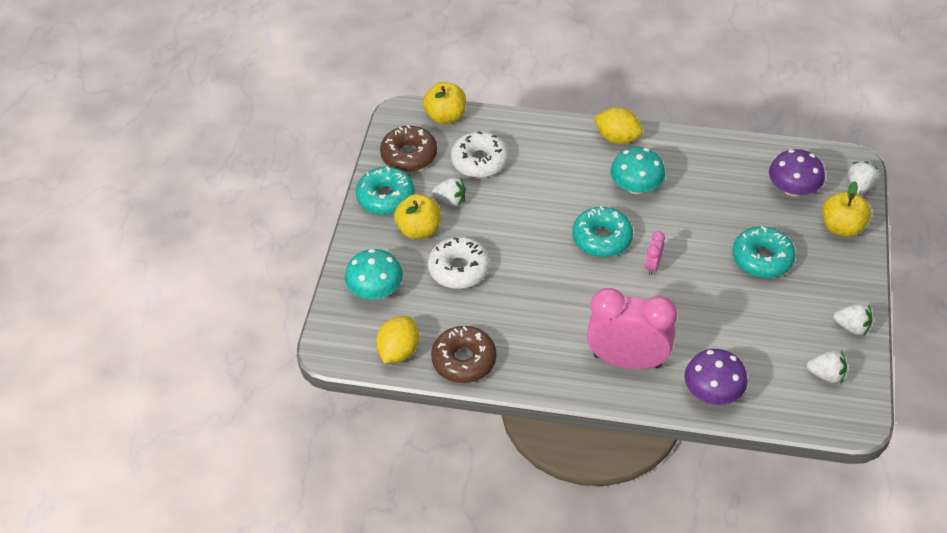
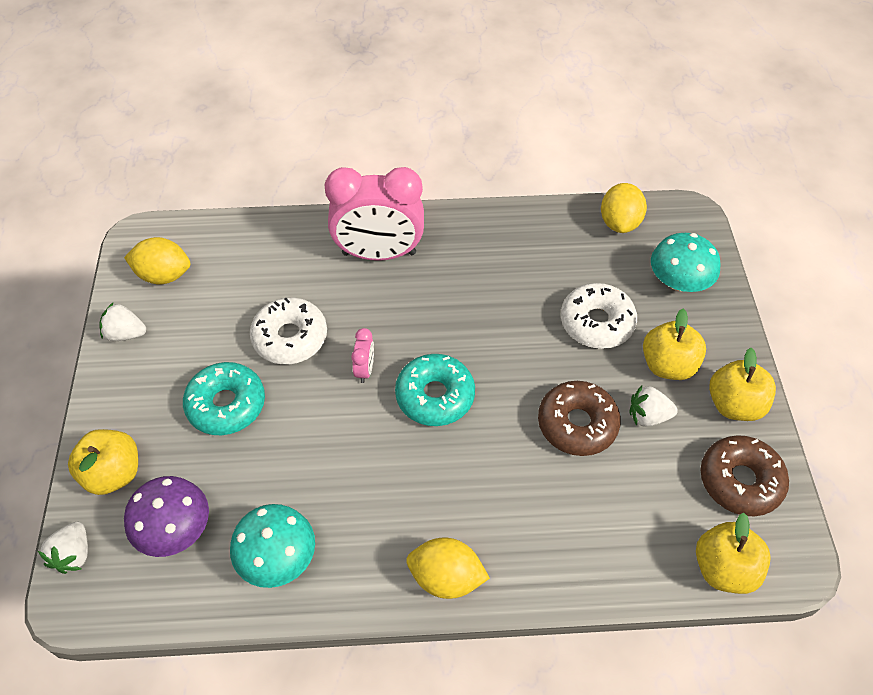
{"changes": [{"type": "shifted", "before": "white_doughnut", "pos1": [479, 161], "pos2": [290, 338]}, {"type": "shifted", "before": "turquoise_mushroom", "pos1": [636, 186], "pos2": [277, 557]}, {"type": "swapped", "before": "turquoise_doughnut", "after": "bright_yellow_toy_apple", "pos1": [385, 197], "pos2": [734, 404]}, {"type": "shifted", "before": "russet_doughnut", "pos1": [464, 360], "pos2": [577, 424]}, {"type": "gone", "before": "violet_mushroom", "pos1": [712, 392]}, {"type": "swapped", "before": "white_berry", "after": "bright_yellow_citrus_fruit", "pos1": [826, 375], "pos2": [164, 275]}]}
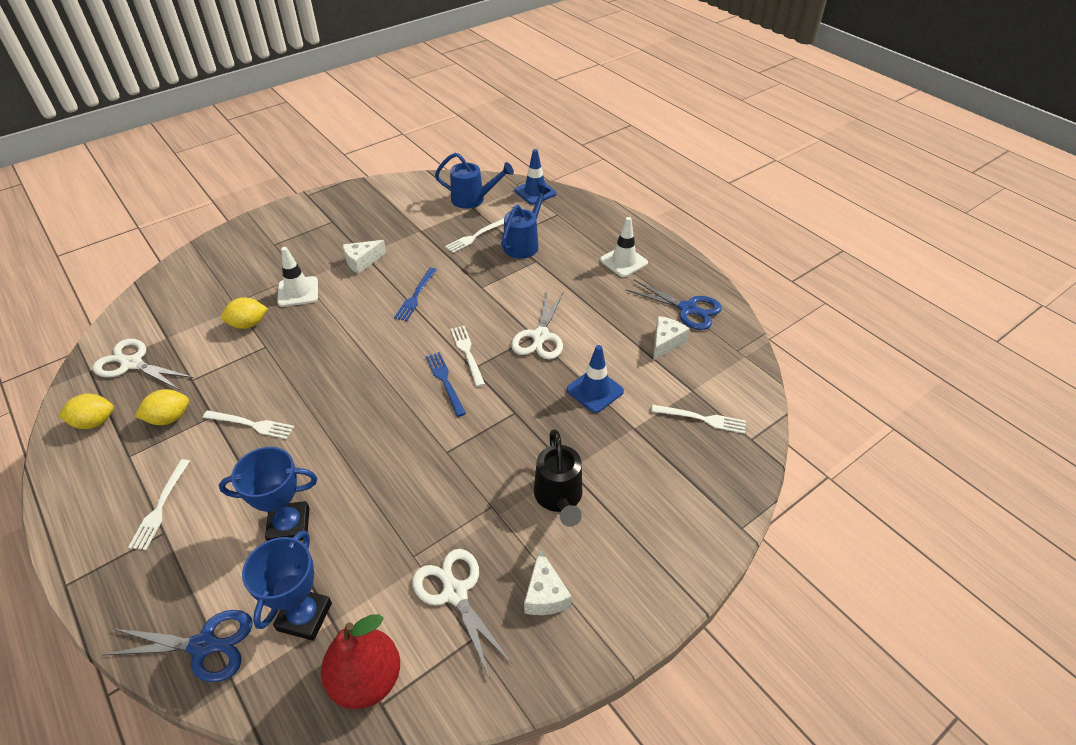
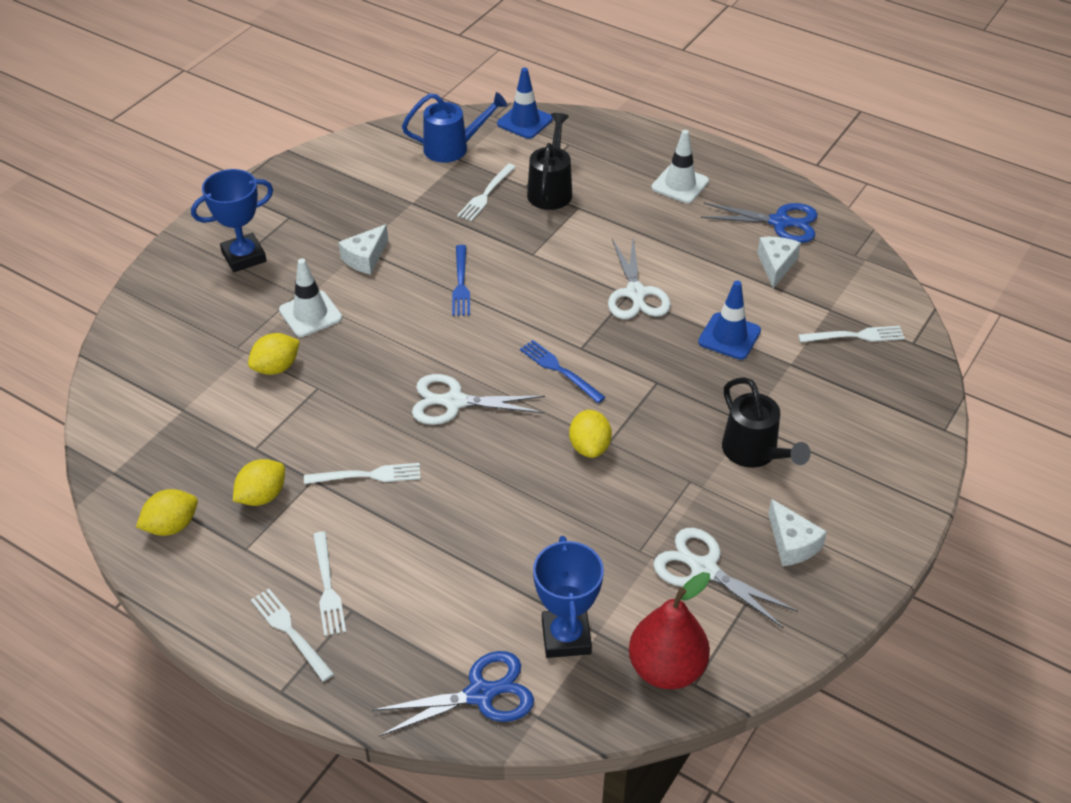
{"changes": [{"type": "repainted", "before": "royal_blue_watering_pot", "after": "ebony_watering_pot", "pos1": [524, 243], "pos2": [551, 190]}, {"type": "shifted", "before": "white_dinner_fork", "pos1": [467, 353], "pos2": [290, 632]}, {"type": "shifted", "before": "white_scissors", "pos1": [132, 364], "pos2": [454, 402]}, {"type": "shifted", "before": "royal_blue_award_cup", "pos1": [289, 525], "pos2": [244, 257]}, {"type": "new", "after": "bright_yellow_citrus_fruit", "pos2": [589, 447]}]}
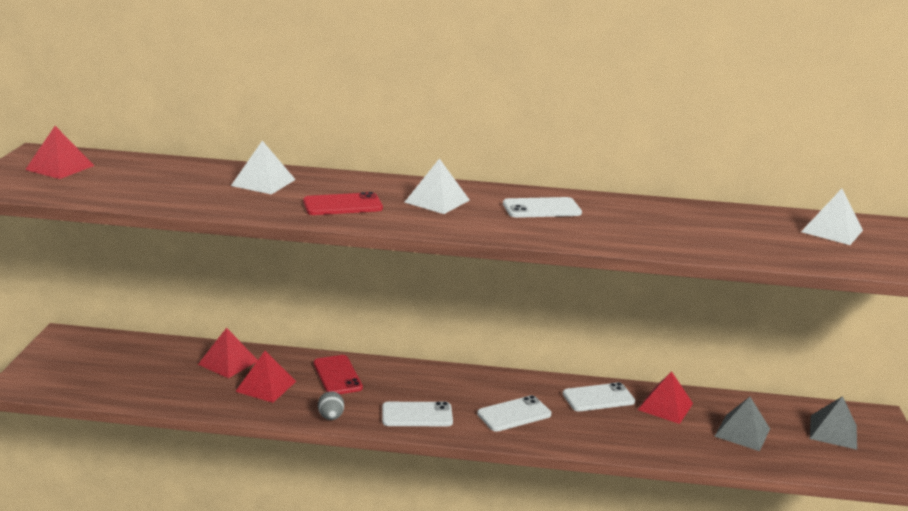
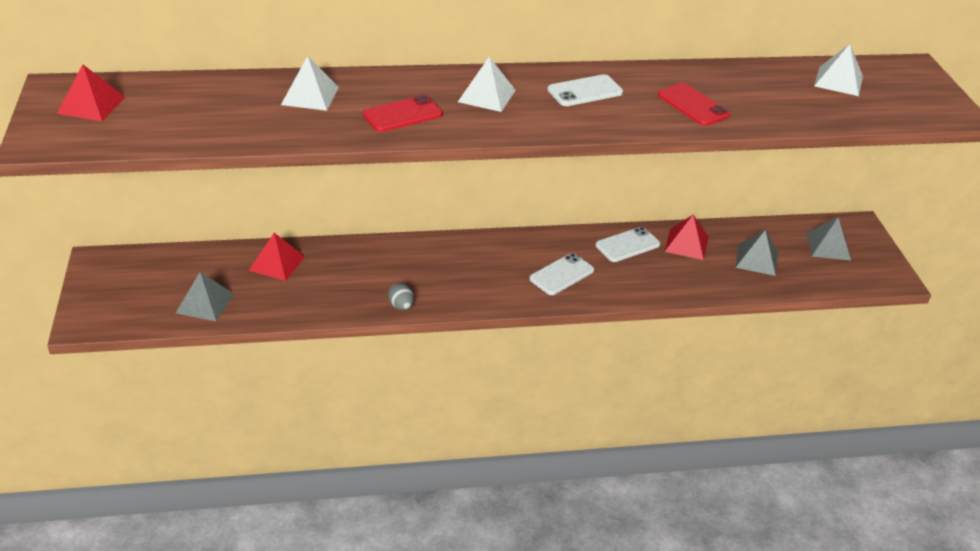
{"changes": [{"type": "gone", "before": "scarlet_pyramid", "pos1": [266, 386]}, {"type": "shifted", "before": "scarlet_smartphone", "pos1": [337, 375], "pos2": [693, 105]}, {"type": "gone", "before": "white_smartphone", "pos1": [417, 415]}, {"type": "new", "after": "ash-grey_pyramid", "pos2": [205, 303]}]}
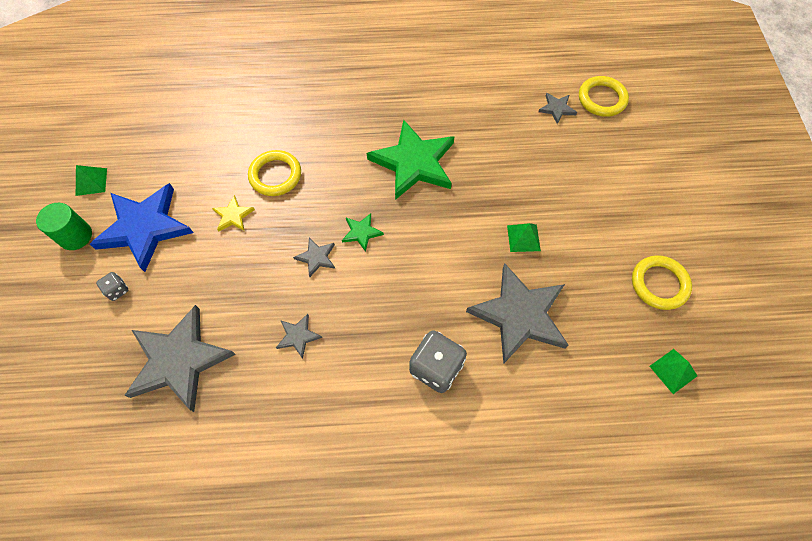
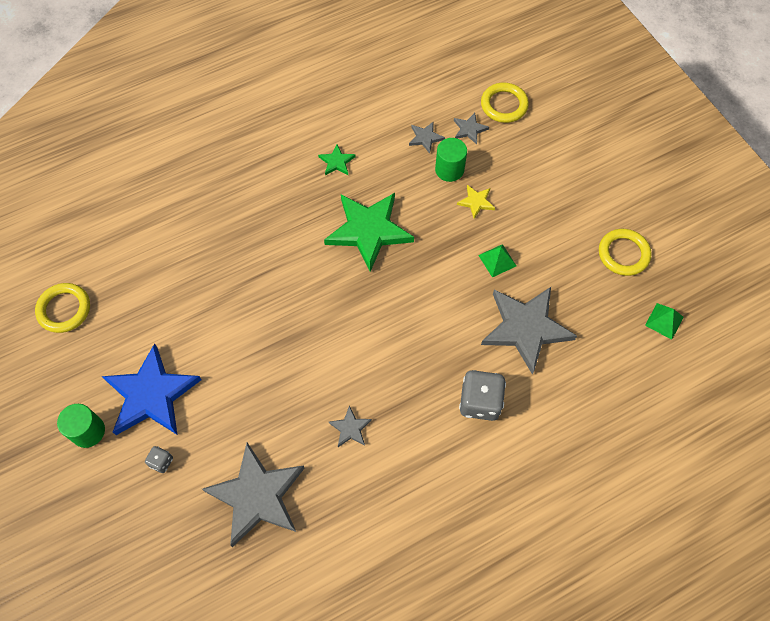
{"changes": [{"type": "shifted", "before": "bright_yellow_torus", "pos1": [275, 175], "pos2": [64, 309]}, {"type": "gone", "before": "emerald_pyramid", "pos1": [91, 181]}, {"type": "shifted", "before": "bright_yellow_star_shape", "pos1": [233, 216], "pos2": [476, 202]}, {"type": "shifted", "before": "emerald_star_shape", "pos1": [361, 232], "pos2": [336, 162]}, {"type": "shifted", "before": "ash-grey_star_shape", "pos1": [316, 257], "pos2": [425, 138]}, {"type": "new", "after": "emerald_solid_cylinder", "pos2": [449, 170]}]}
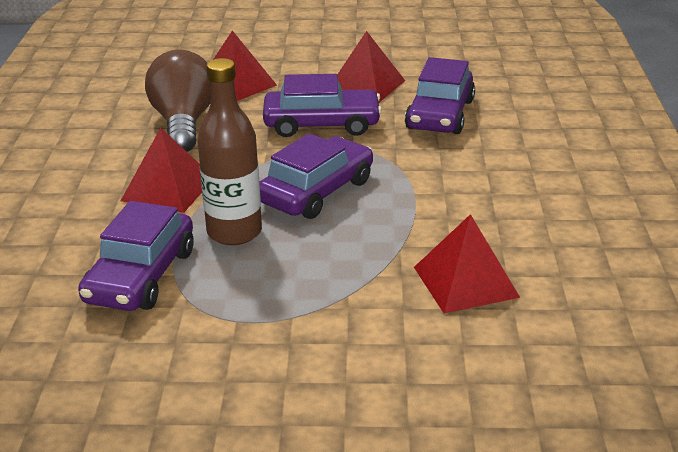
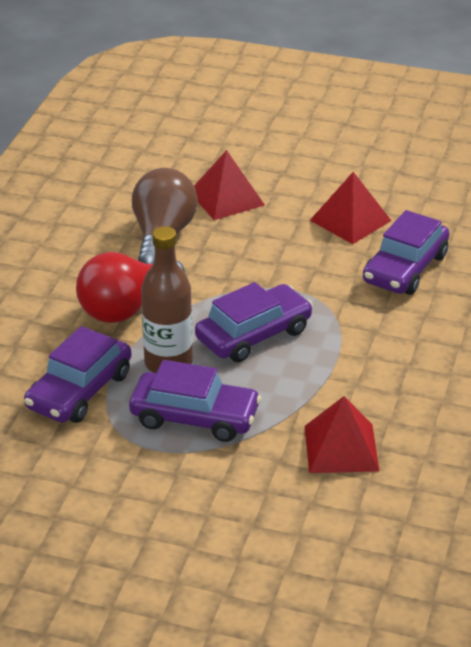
{"changes": [{"type": "shifted", "before": "violet_toy_car", "pos1": [322, 124], "pos2": [195, 417]}, {"type": "swapped", "before": "scarlet_pyramid", "after": "scarlet_bulb", "pos1": [168, 189], "pos2": [126, 308]}]}
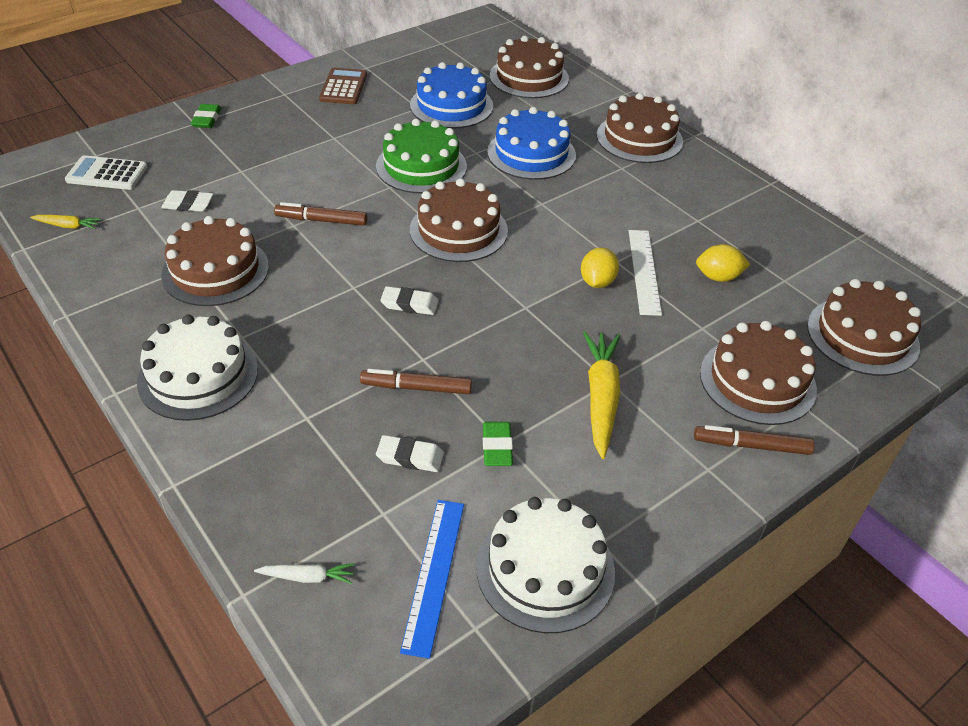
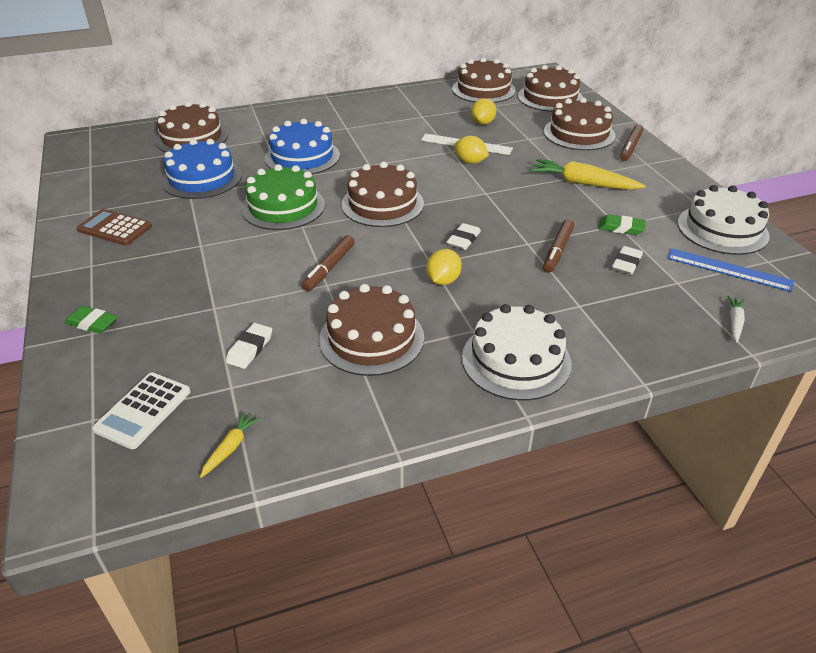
{"changes": [{"type": "shifted", "before": "russet_gateau", "pos1": [639, 138], "pos2": [483, 90]}, {"type": "new", "after": "bright_yellow_citrus_fruit", "pos2": [443, 280]}]}
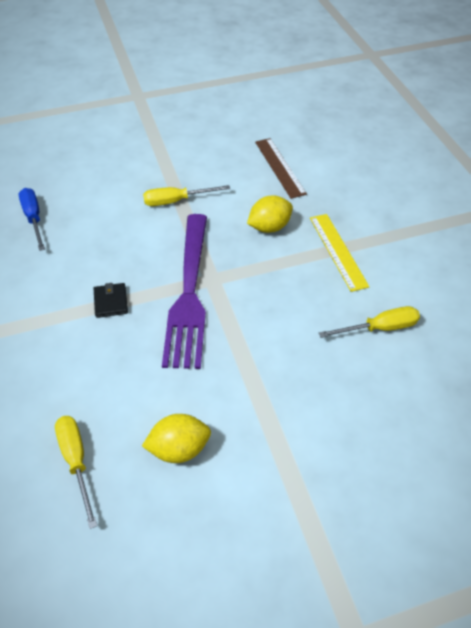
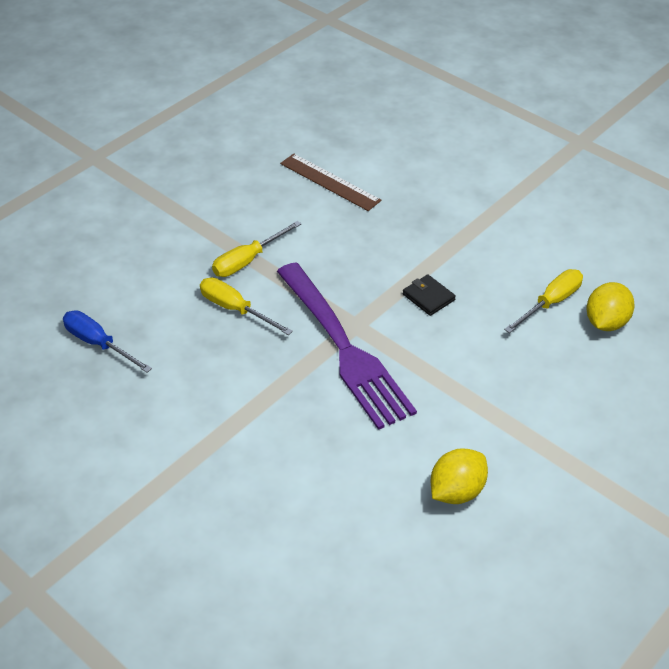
{"changes": [{"type": "shifted", "before": "bright_yellow_citrus_fruit", "pos1": [269, 227], "pos2": [606, 322]}, {"type": "gone", "before": "bright_yellow_measuring_stick", "pos1": [338, 251]}, {"type": "shifted", "before": "ebony_card_wallet", "pos1": [111, 302], "pos2": [428, 297]}, {"type": "shifted", "before": "bright_yellow_hand_screwdriver", "pos1": [76, 461], "pos2": [235, 309]}]}
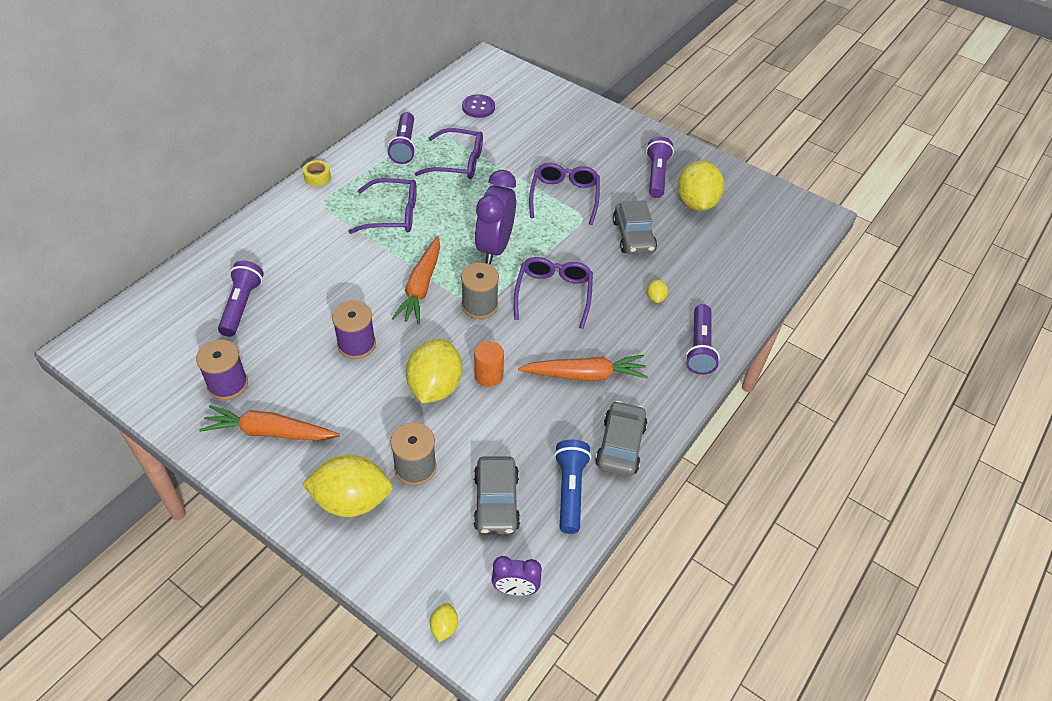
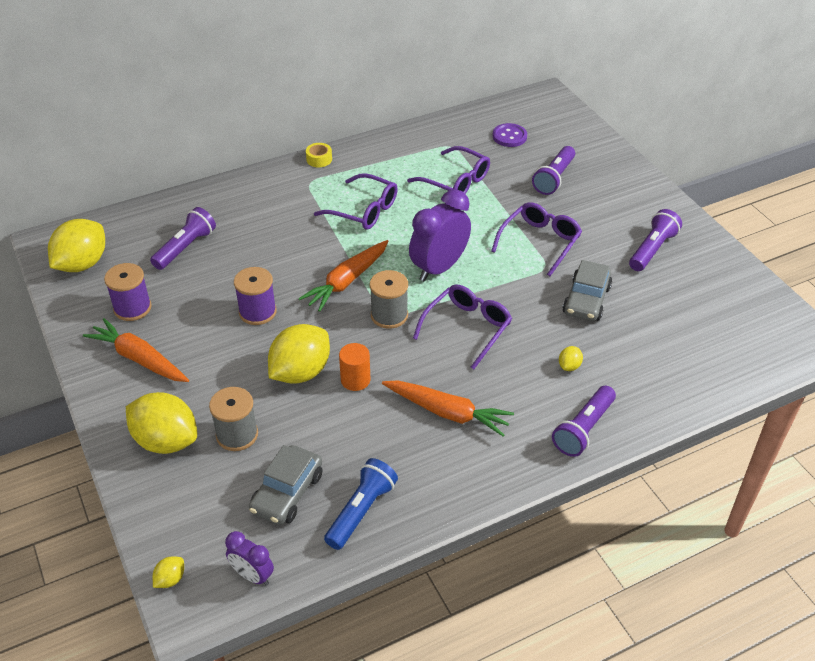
{"changes": [{"type": "shifted", "before": "violet_flashlight", "pos1": [404, 146], "pos2": [554, 178]}, {"type": "shifted", "before": "bright_yellow_citrus_fruit", "pos1": [696, 203], "pos2": [82, 264]}, {"type": "gone", "before": "ash-grey_toy_car", "pos1": [620, 445]}]}
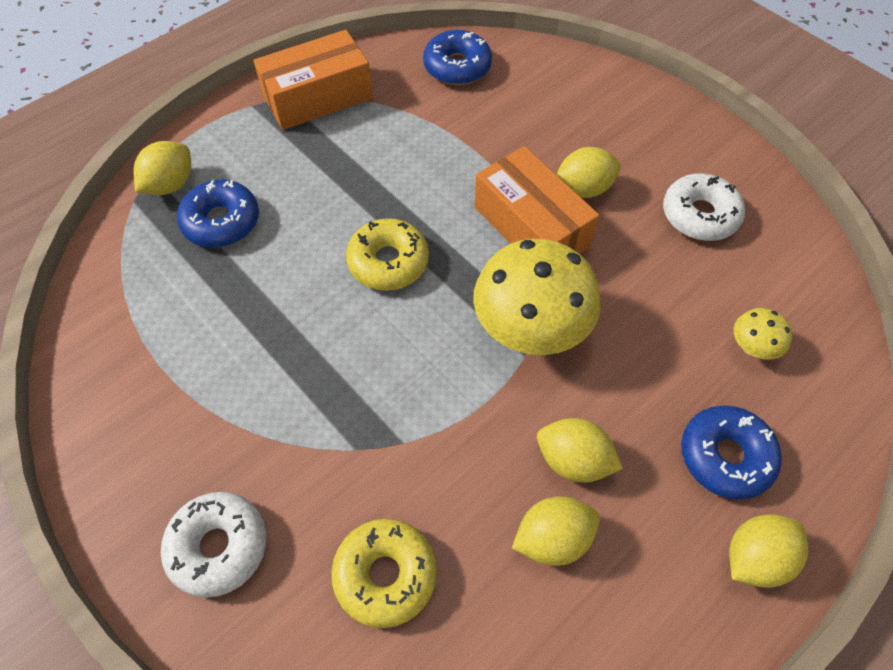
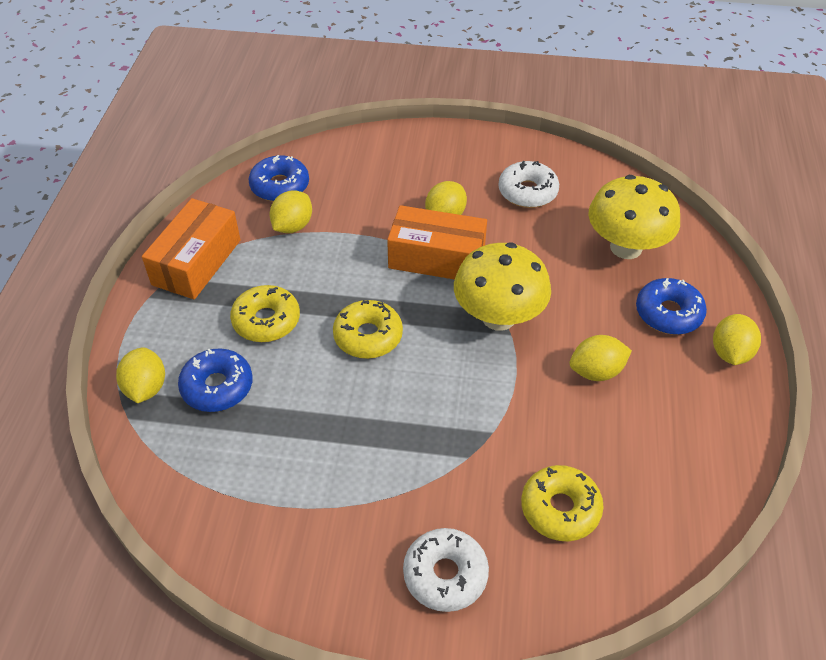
{"changes": [{"type": "scaled", "before": "bright_yellow_mushroom", "pos1": [752, 347], "pos2": [626, 247], "scale": 2.22}, {"type": "shifted", "before": "bright_yellow_citrus_fruit", "pos1": [552, 538], "pos2": [292, 226]}, {"type": "new", "after": "bright_yellow_doughnut", "pos2": [266, 321]}]}
